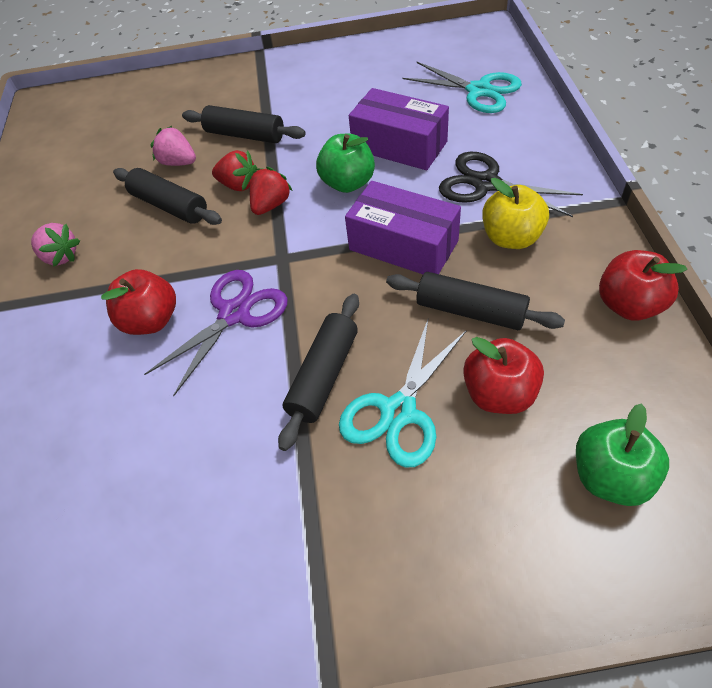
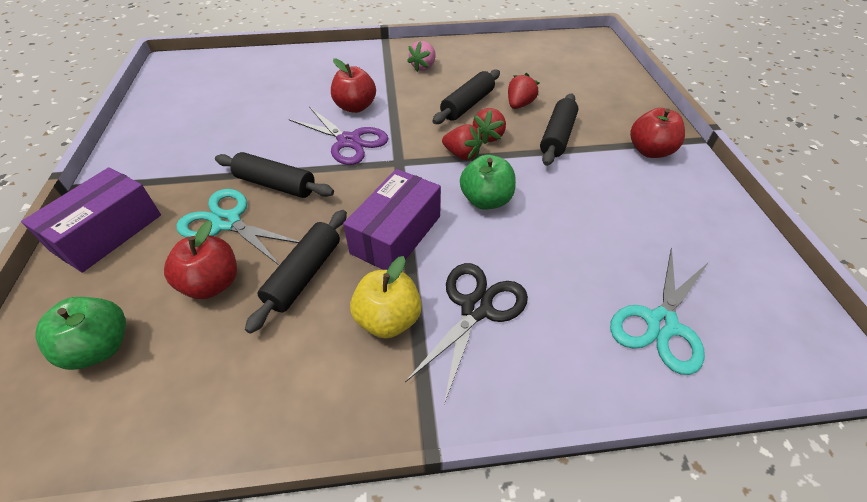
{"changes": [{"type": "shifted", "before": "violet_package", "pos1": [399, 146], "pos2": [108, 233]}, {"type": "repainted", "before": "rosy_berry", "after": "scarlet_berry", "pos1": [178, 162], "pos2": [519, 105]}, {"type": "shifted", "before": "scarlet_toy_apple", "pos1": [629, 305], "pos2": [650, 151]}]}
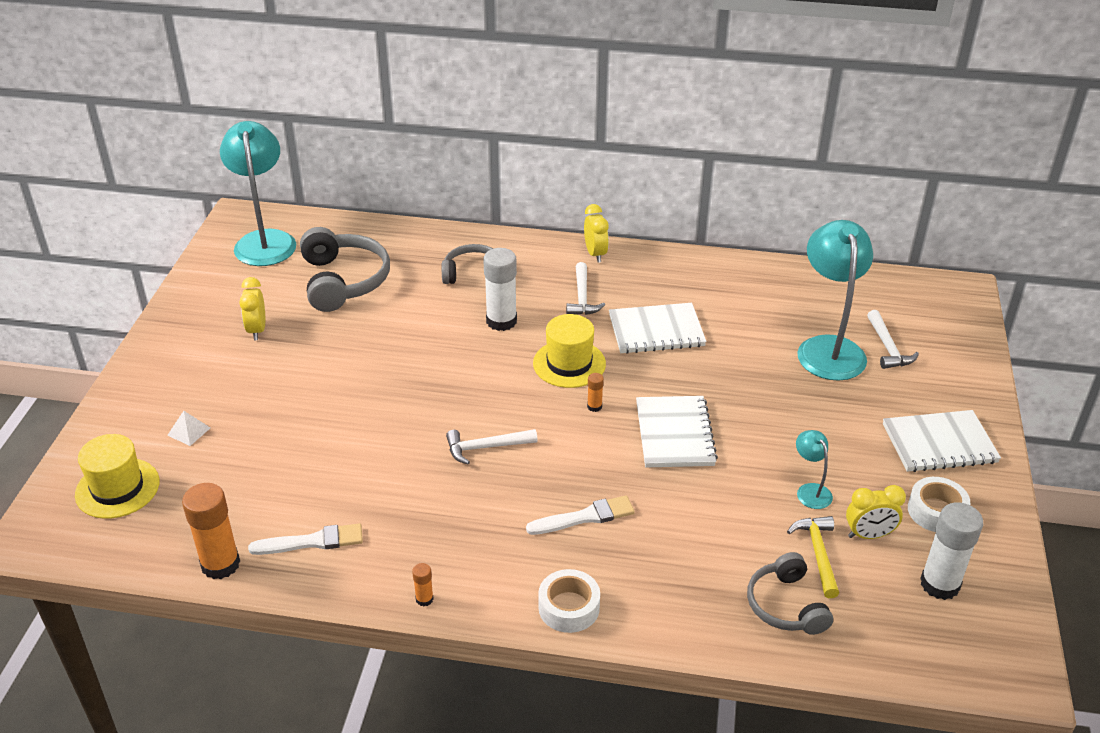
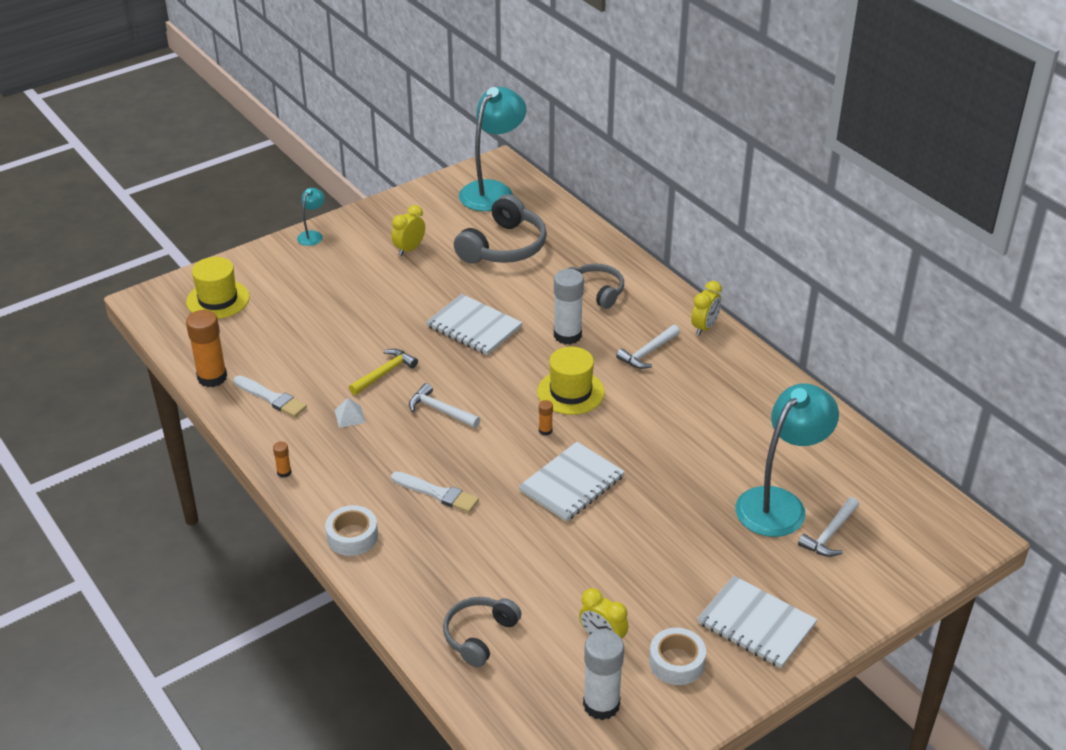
{"changes": [{"type": "shifted", "before": "white_notebook", "pos1": [656, 331], "pos2": [474, 327]}, {"type": "shifted", "before": "white_pyramid", "pos1": [189, 431], "pos2": [349, 416]}, {"type": "shifted", "before": "turquoise_desk_lamp", "pos1": [810, 490], "pos2": [312, 235]}, {"type": "shifted", "before": "bright_yellow_hammer", "pos1": [818, 553], "pos2": [385, 373]}]}
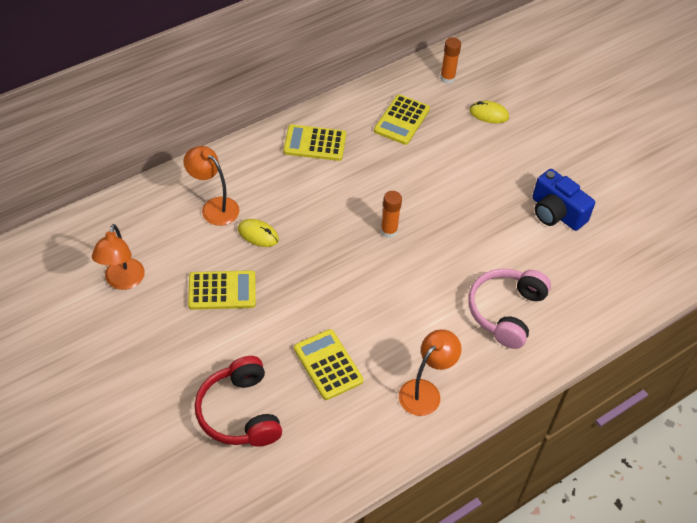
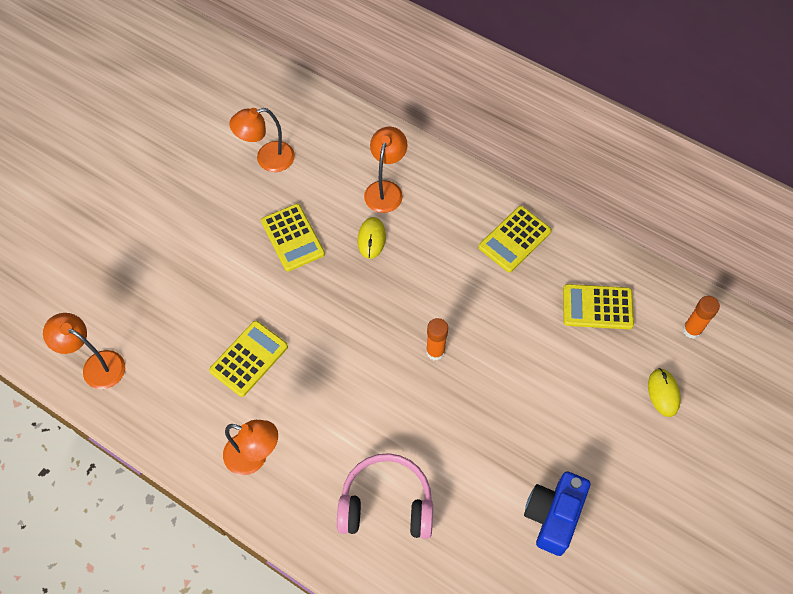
{"changes": [{"type": "rotated", "before": "bright_yellow_calculator", "pos1": [315, 143], "pos2": [514, 239], "turn": -120}, {"type": "gone", "before": "scarlet_over-ear_headphones", "pos1": [240, 412]}, {"type": "new", "after": "orange-coloured_desk_lamp", "pos2": [96, 365]}]}
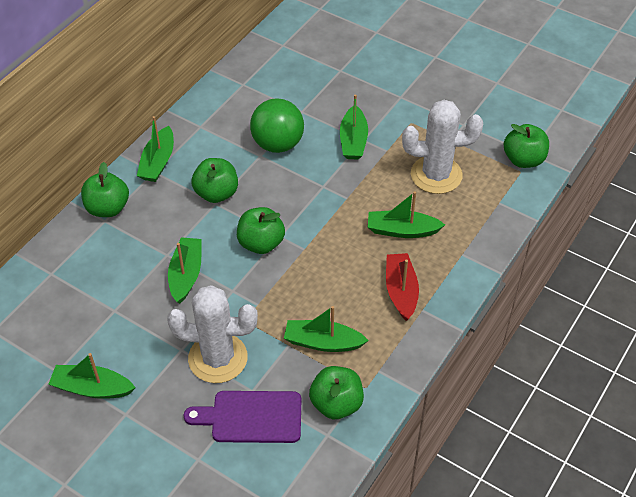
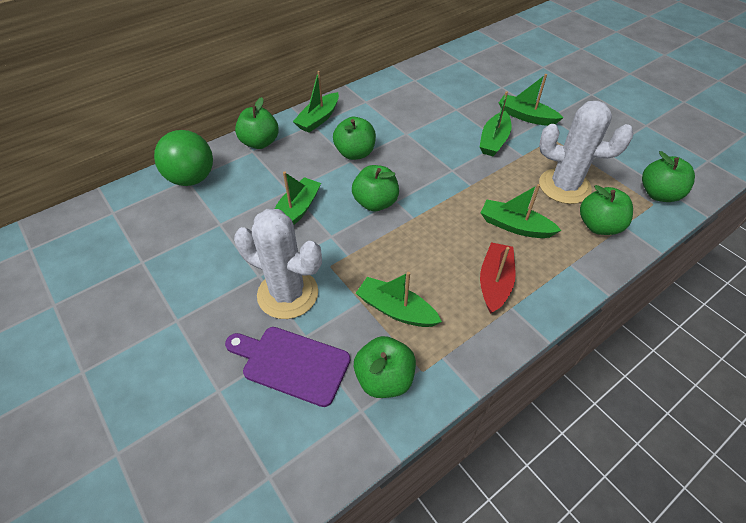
{"changes": [{"type": "shifted", "before": "emerald_play_ball", "pos1": [277, 144], "pos2": [191, 178]}, {"type": "shifted", "before": "emerald_toy_boat", "pos1": [92, 388], "pos2": [526, 116]}, {"type": "new", "after": "emerald_toy_apple", "pos2": [599, 226]}]}
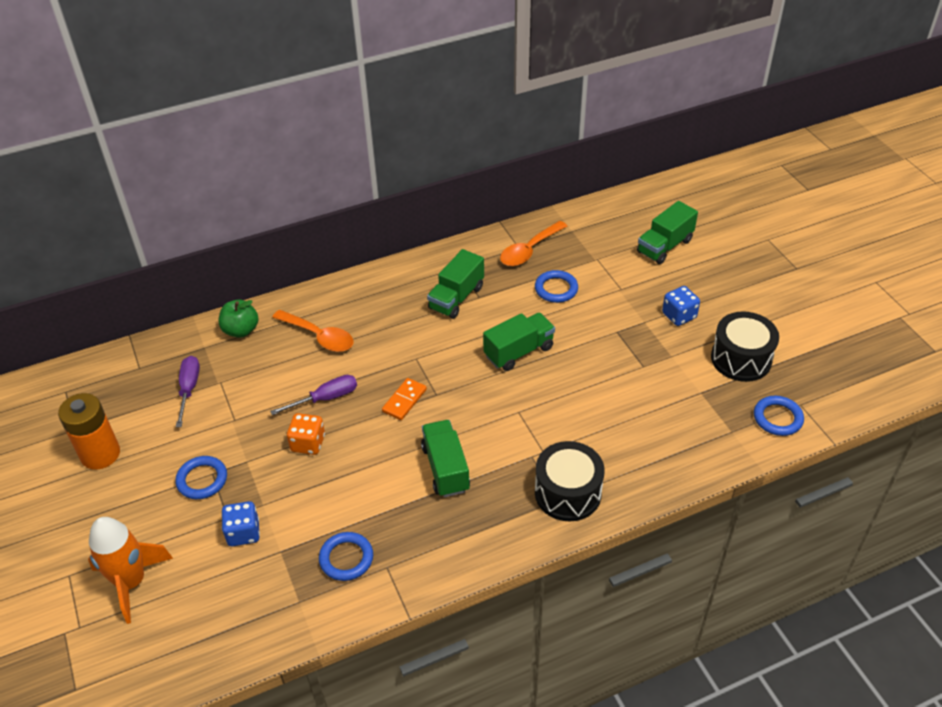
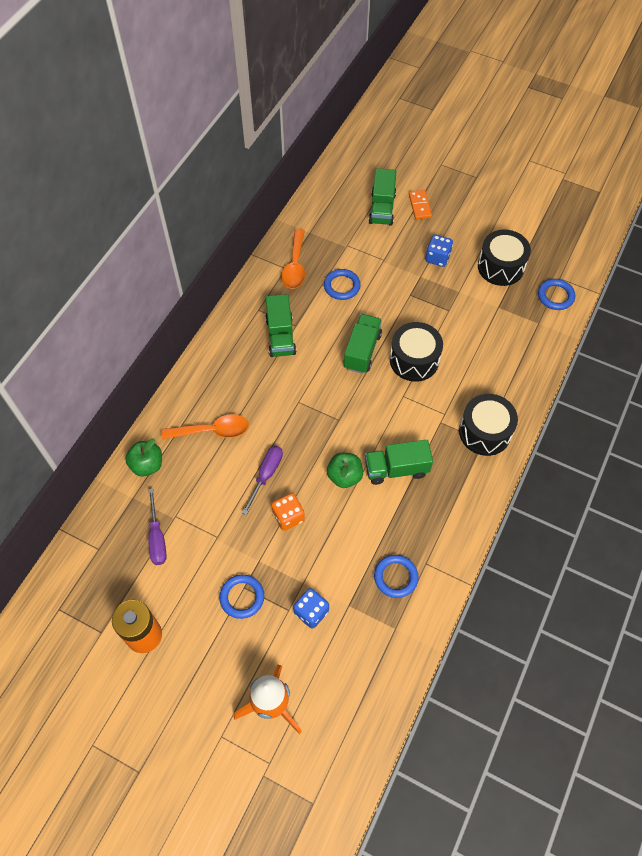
{"changes": [{"type": "rotated", "before": "violet_hand_screwdriver", "pos1": [189, 389], "pos2": [157, 538], "turn": -150}, {"type": "shifted", "before": "orange-coloured_domino_tile", "pos1": [404, 400], "pos2": [420, 206]}, {"type": "rotated", "before": "emerald_truck", "pos1": [445, 468], "pos2": [396, 469], "turn": -45}, {"type": "new", "after": "ebony_drum", "pos2": [414, 360]}, {"type": "new", "after": "emerald_toy_apple", "pos2": [344, 476]}]}
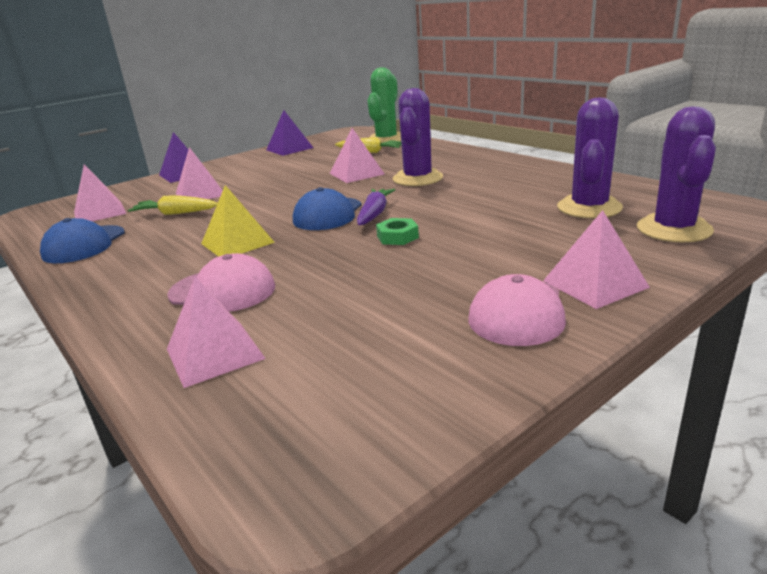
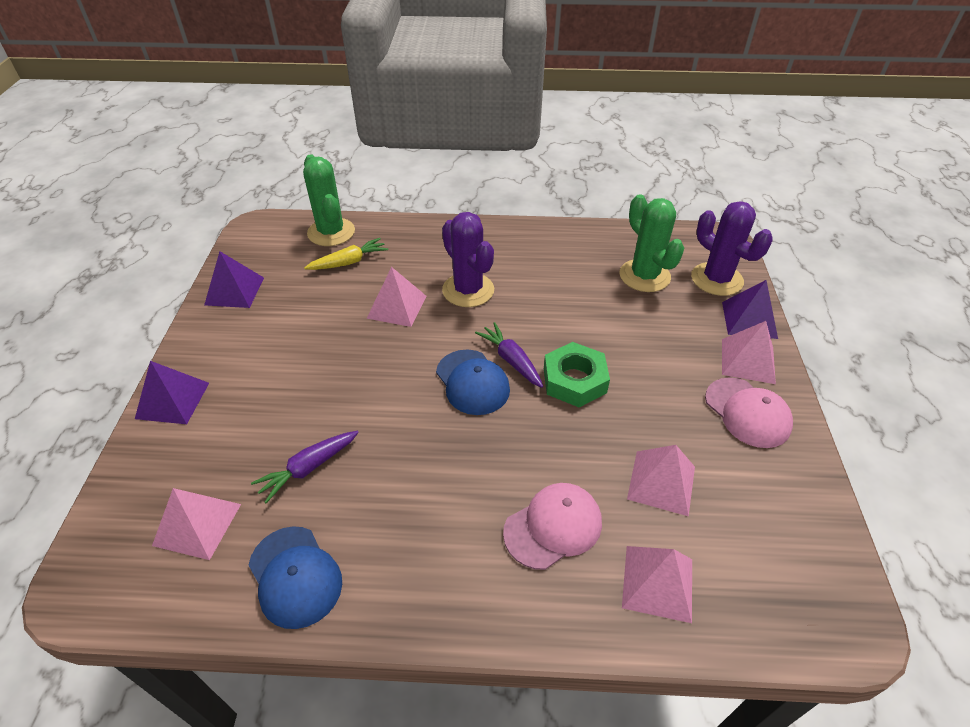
{"changes": [{"type": "repainted", "before": "violet_prickly_plant", "after": "emerald_prickly_plant", "pos1": [589, 208], "pos2": [644, 276]}, {"type": "shifted", "before": "rosy_pyramid", "pos1": [200, 194], "pos2": [661, 482]}, {"type": "gone", "before": "bright_yellow_pyramid", "pos1": [237, 243]}, {"type": "repainted", "before": "bright_yellow_root_vegetable", "after": "violet_root_vegetable", "pos1": [175, 213], "pos2": [308, 468]}, {"type": "scaled", "before": "emerald_nut", "pos1": [397, 237], "pos2": [574, 380], "scale": 1.74}, {"type": "new", "after": "violet_pyramid", "pos2": [749, 320]}]}
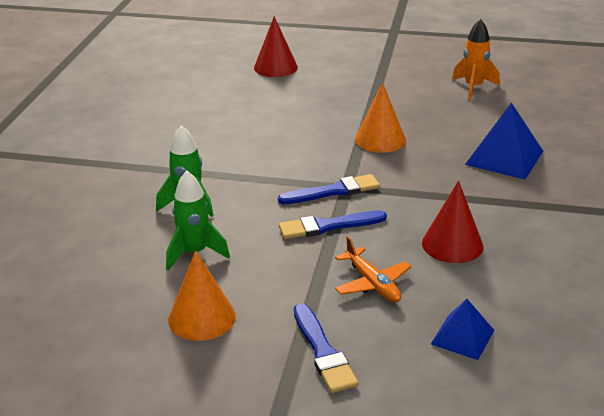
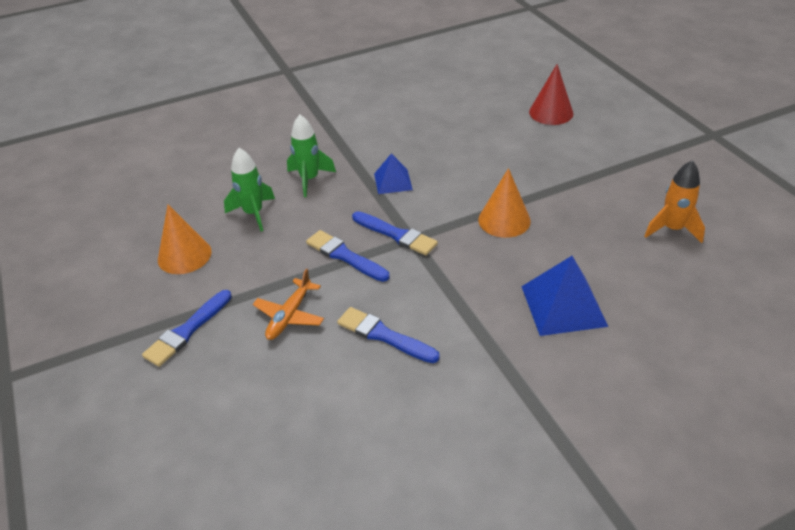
{"changes": [{"type": "swapped", "before": "scarlet_cone", "after": "royal_blue_paintbrush", "pos1": [452, 244], "pos2": [384, 335]}, {"type": "shifted", "before": "royal_blue_pyramid", "pos1": [462, 337], "pos2": [393, 181]}]}
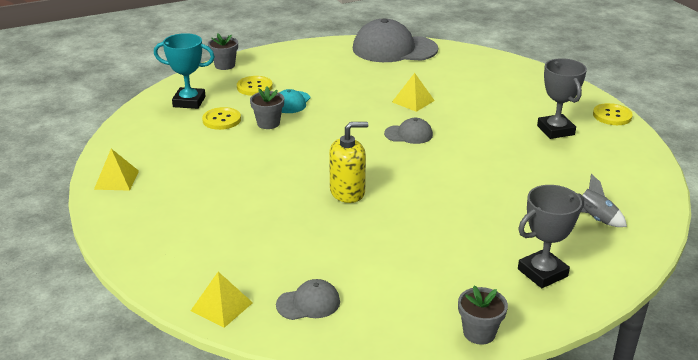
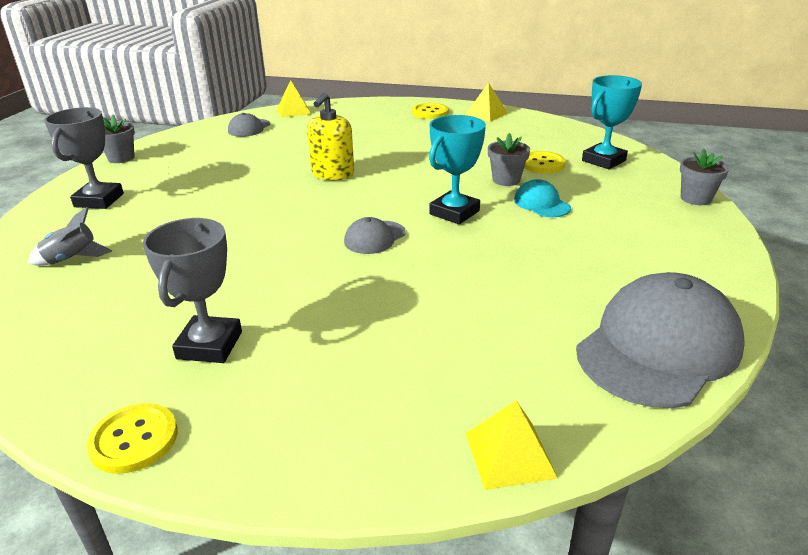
{"changes": [{"type": "rotated", "before": "ash-grey_award_cup", "pos1": [555, 130], "pos2": [209, 345], "turn": 75}, {"type": "shifted", "before": "bright_yellow_pyramid", "pos1": [413, 101], "pos2": [510, 454]}, {"type": "shifted", "before": "bright_yellow_button", "pos1": [254, 87], "pos2": [430, 112]}, {"type": "new", "after": "turquoise_award_cup", "pos2": [454, 212]}]}
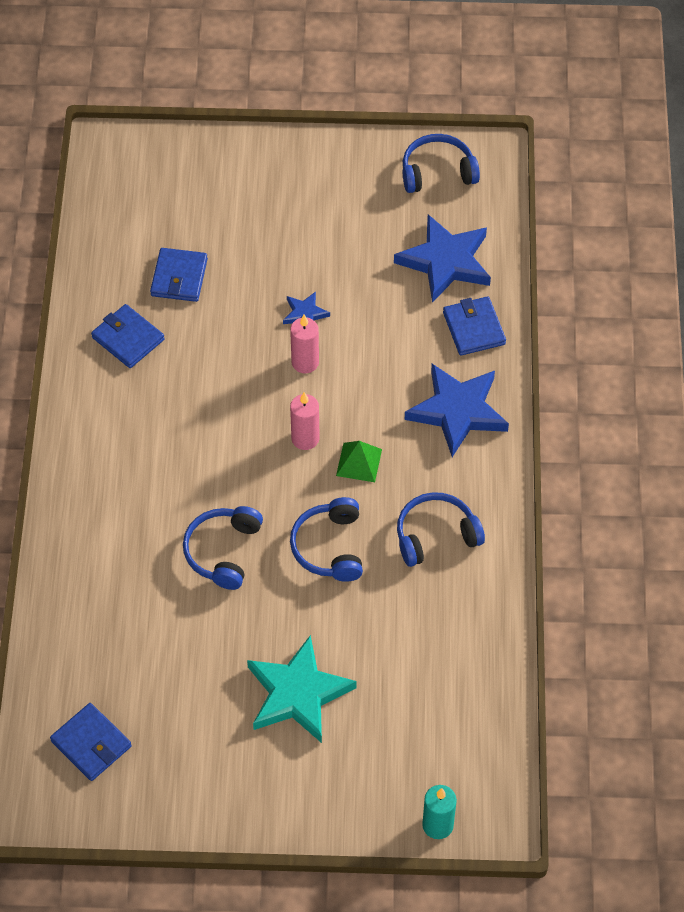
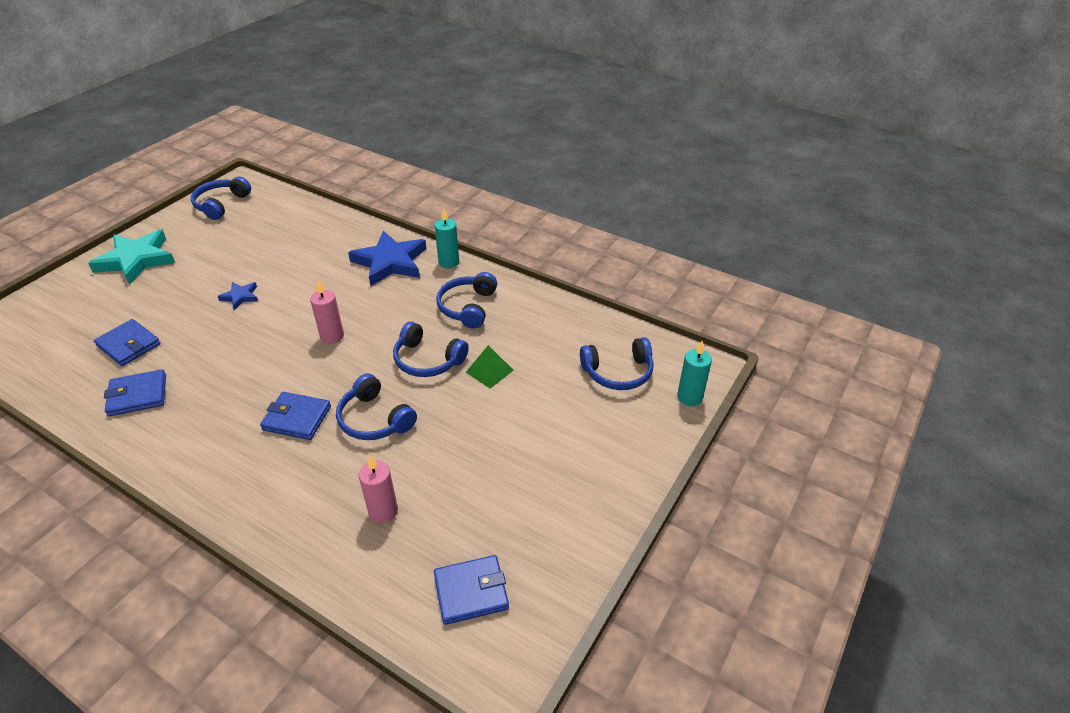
{"changes": [{"type": "gone", "before": "royal_blue_star_shape", "pos1": [445, 261]}, {"type": "shifted", "before": "royal_blue_card_wallet", "pos1": [474, 328], "pos2": [297, 418]}, {"type": "shifted", "before": "rosy_pillar_candle", "pos1": [305, 362], "pos2": [383, 511]}, {"type": "shifted", "before": "emerald_pyramid", "pos1": [359, 462], "pos2": [489, 371]}, {"type": "shifted", "before": "turquoise_star_shape", "pos1": [297, 693], "pos2": [136, 260]}, {"type": "new", "after": "turquoise_pillar_candle", "pos2": [449, 262]}, {"type": "new", "after": "royal_blue_over-ear_headphones", "pos2": [618, 372]}]}
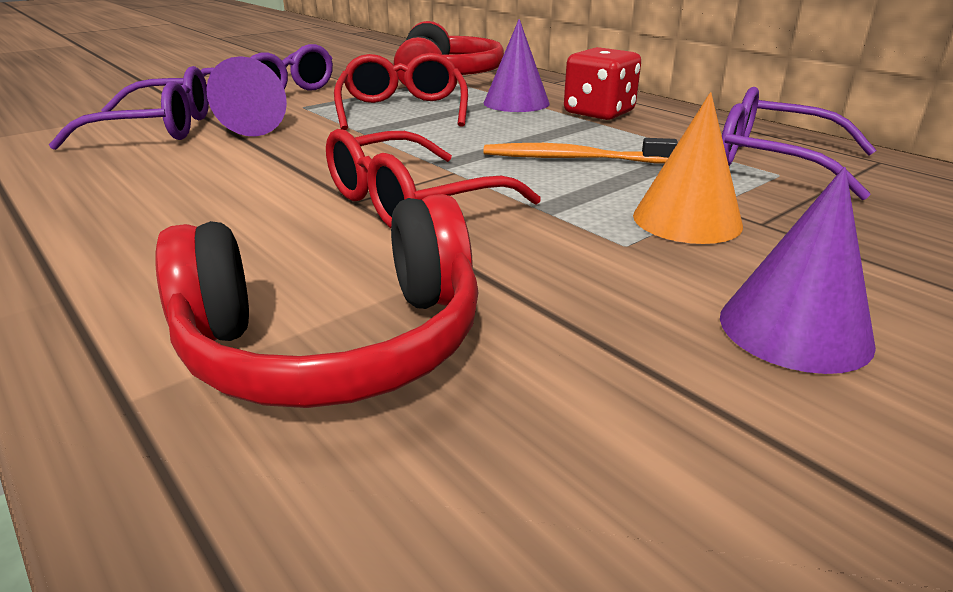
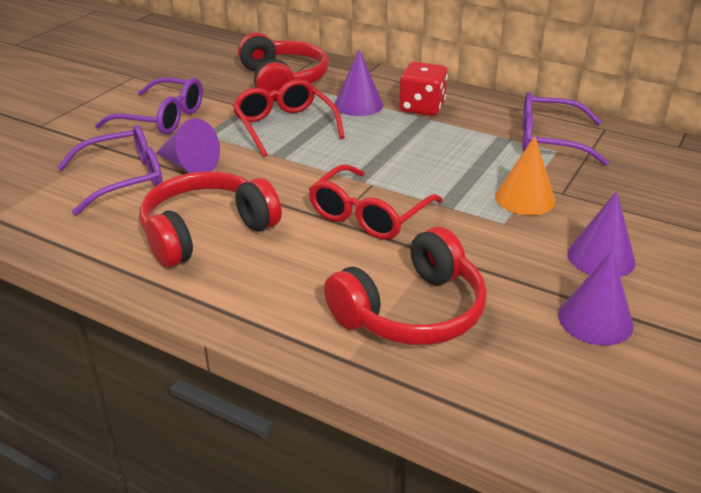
{"changes": [{"type": "gone", "before": "orange-coloured_tooth_brush", "pos1": [572, 158]}, {"type": "new", "after": "scarlet_over-ear_headphones", "pos2": [206, 231]}, {"type": "new", "after": "violet_cone", "pos2": [595, 320]}]}
